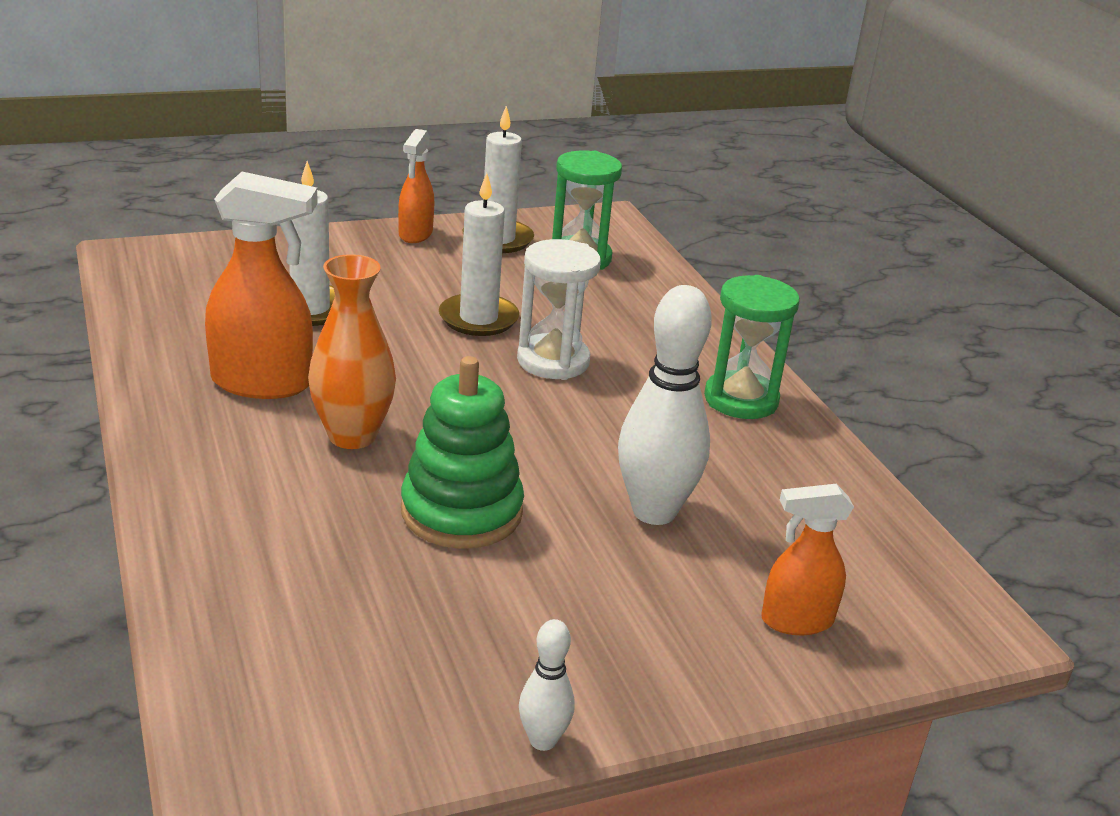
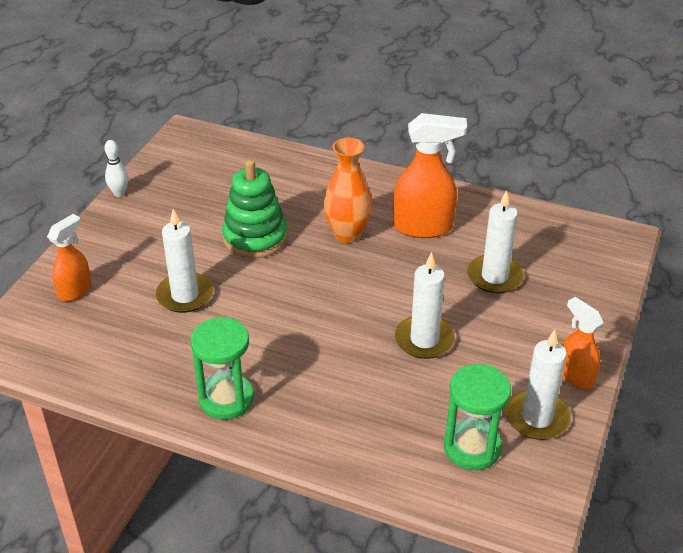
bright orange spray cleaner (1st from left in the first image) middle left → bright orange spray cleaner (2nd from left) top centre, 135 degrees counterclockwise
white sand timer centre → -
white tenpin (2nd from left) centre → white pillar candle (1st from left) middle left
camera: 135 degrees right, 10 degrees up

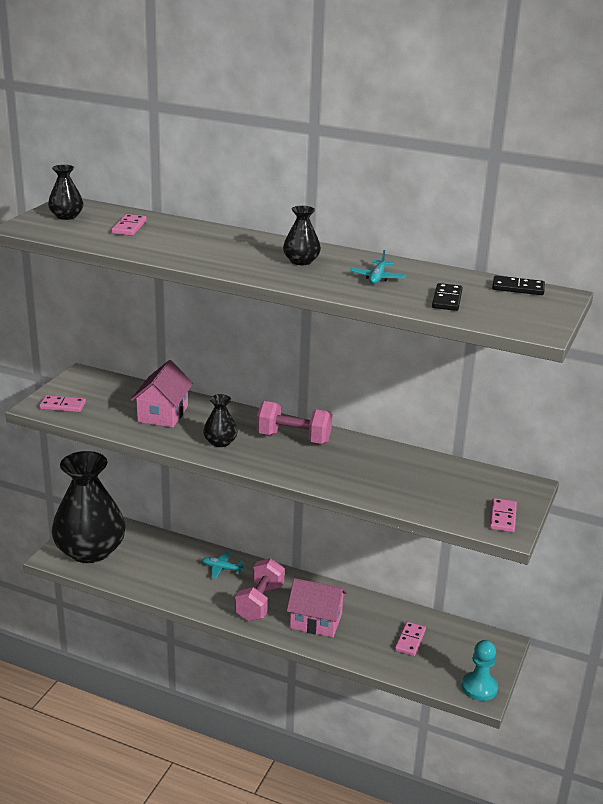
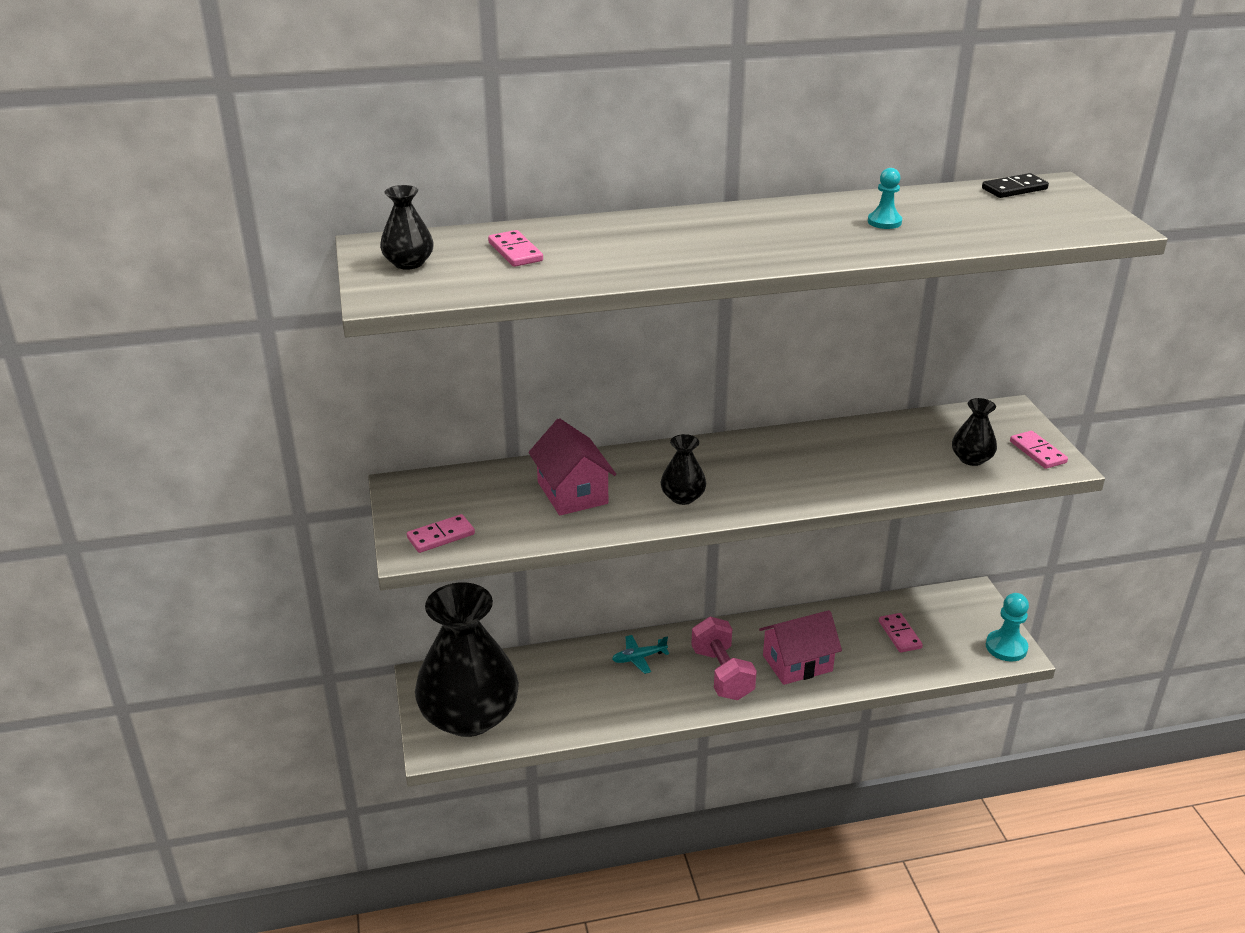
rosy dumbbell (2nd from left) centre → -
ebony tall vase (4th from left) top centre → ebony tall vase (4th from left) middle right, move
turquoise plane (2nd from left) top centre → turquoise pawn (1st from left) top right
ebony domino piece (1st from left) middle right → -
camera: 35 degrees left, 5 degrees up

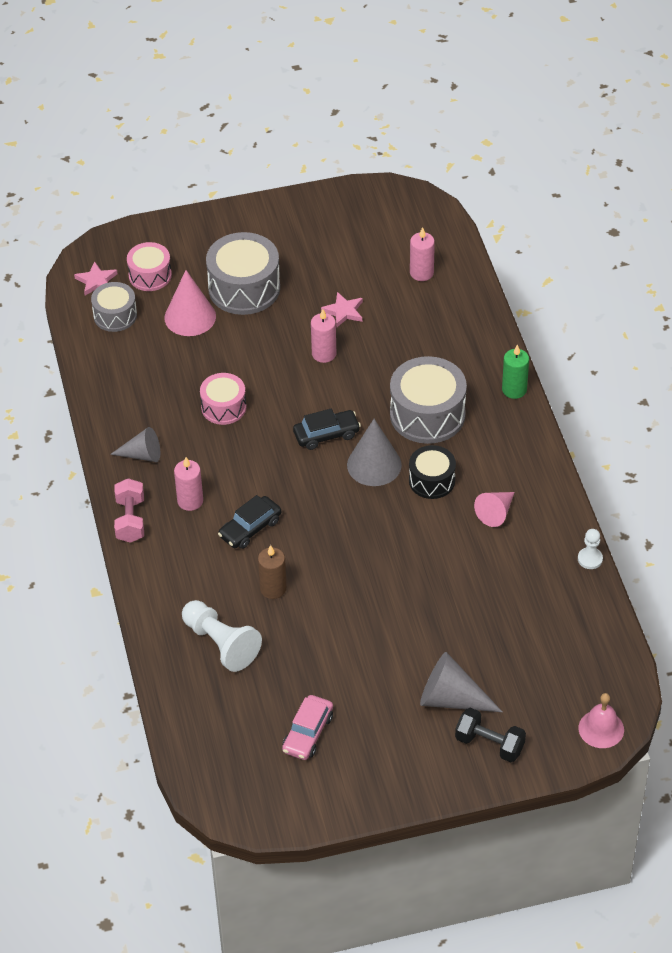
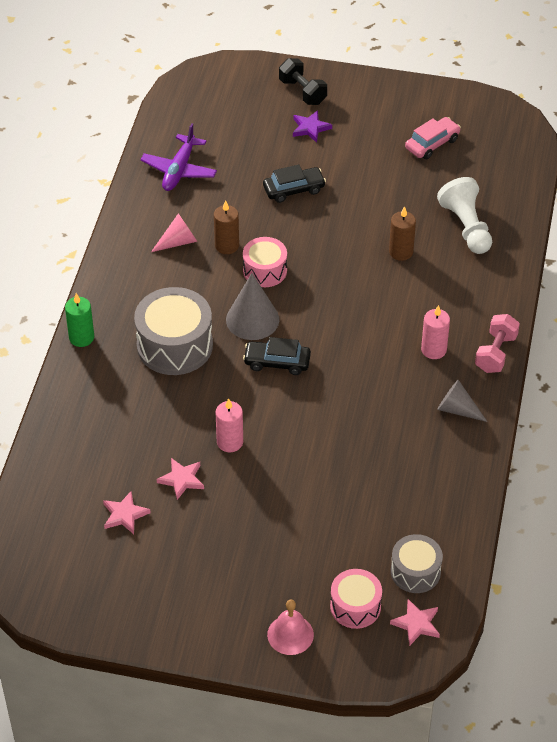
rosy cone shape (1st from left) top left → -
rosy toy drum (2nd from left in the first image) middle left → rosy toy drum (1st from left) centre, move
ash-grey toy drum (2nd from left) top centre → -
ebony automobile (1st from left in the first image) centre → ebony automobile (2nd from left) top centre, move
ebony toy drum centre → -
rosy pillar candle (3rd from left) top centre → -
ash-grey cone shape (3rd from left) bottom right → violet star shape top centre
white pawn (2nd from left) middle right → -
rosy hand bell bottom right → rosy hand bell bottom centre, move
- → rosy star shape (1st from left) bottom left
- → violet plane top left
- → brown pillar candle (1st from left) top centre
camera: 155 degrees left, 0 degrees up

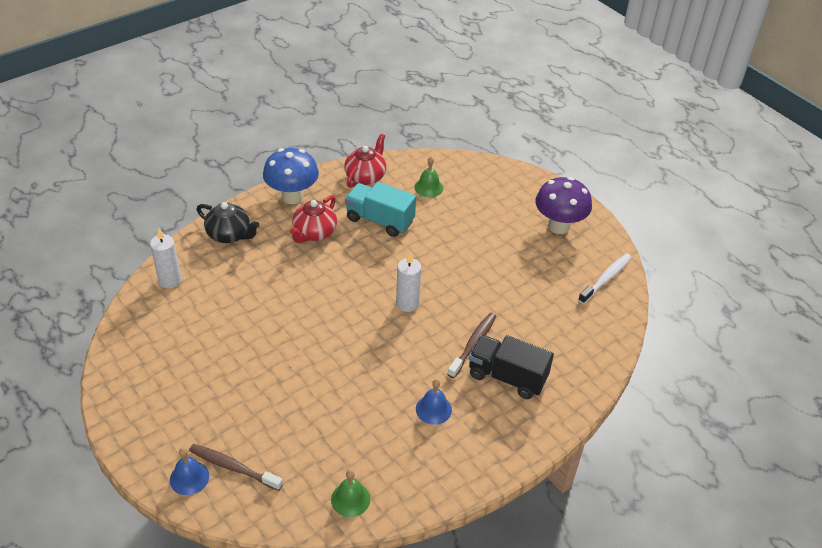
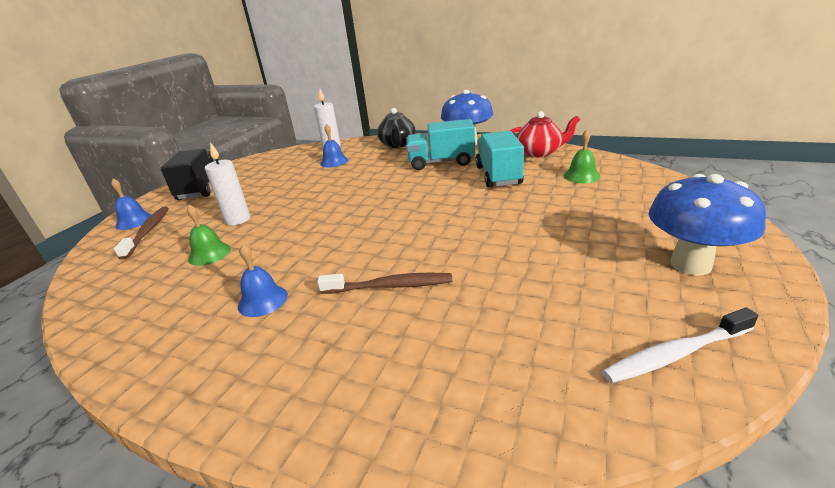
scarlet tea pot (1st from left) centre → turquoise lorry (1st from left) top centre
leaf-green hand bell (1st from left) bottom centre → leaf-green hand bell (1st from left) middle left, move
white pillar candle (2nd from left in the first image) centre → white pillar candle (1st from left) middle left, move
ebony lorry bottom centre → ebony lorry middle left, move
violet fungus middle right → cobalt fungus (2nd from left) middle right
white dental brush middle right → white dental brush bottom right, 150 degrees clockwise
- → cobalt hand bell (3rd from left) top centre
camera: 65 degrees right, 15 degrees down

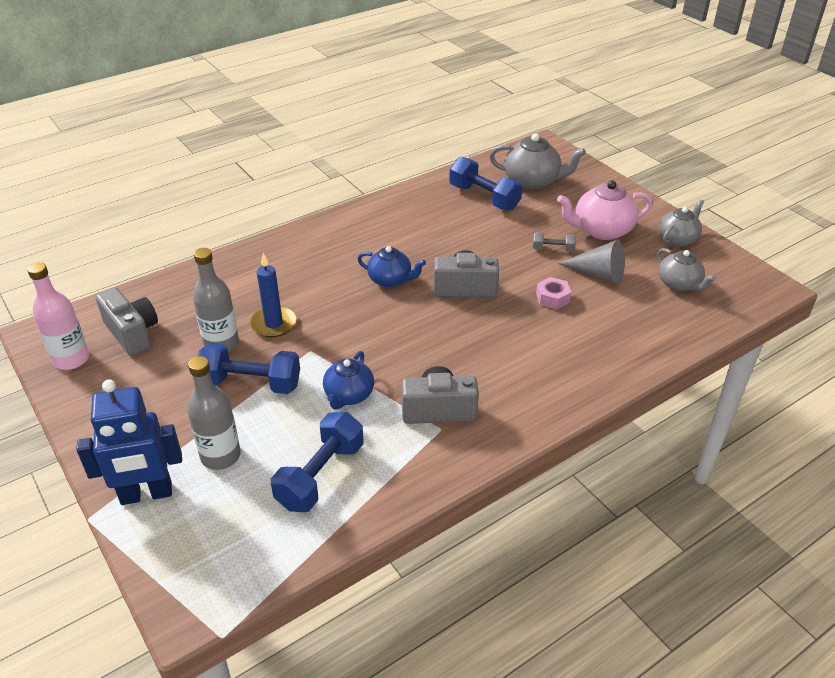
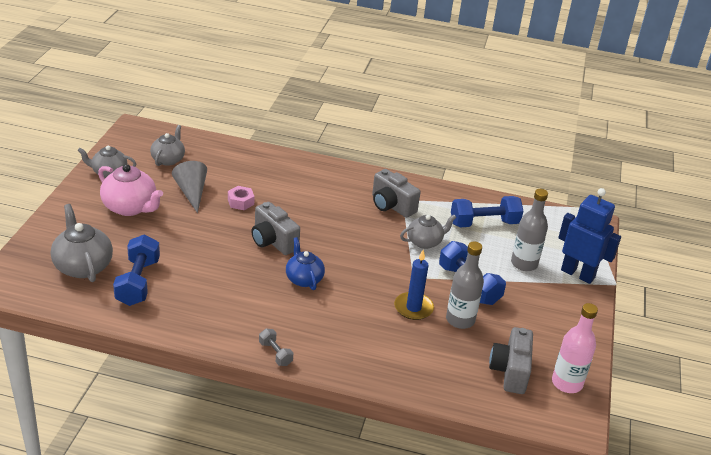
cobalt tea pot (1st from left) centre → ash-grey tea pot (4th from left) centre
ash-grey dumbbell centre → ash-grey dumbbell bottom centre, move
camera: 135 degrees left, 5 degrees down

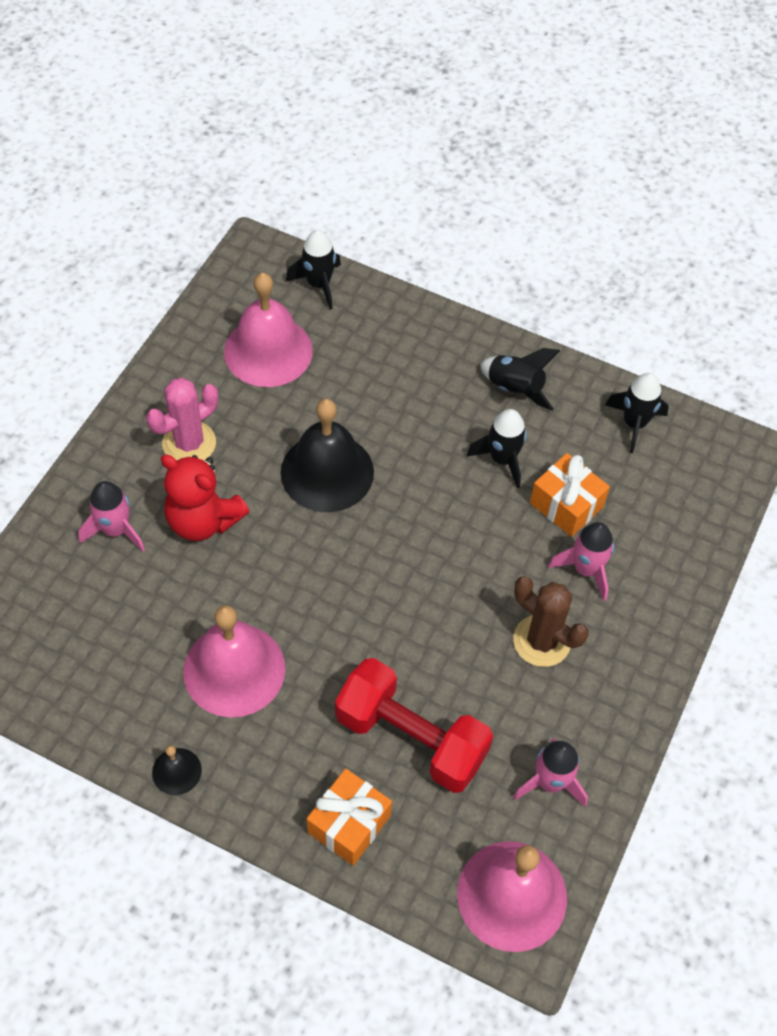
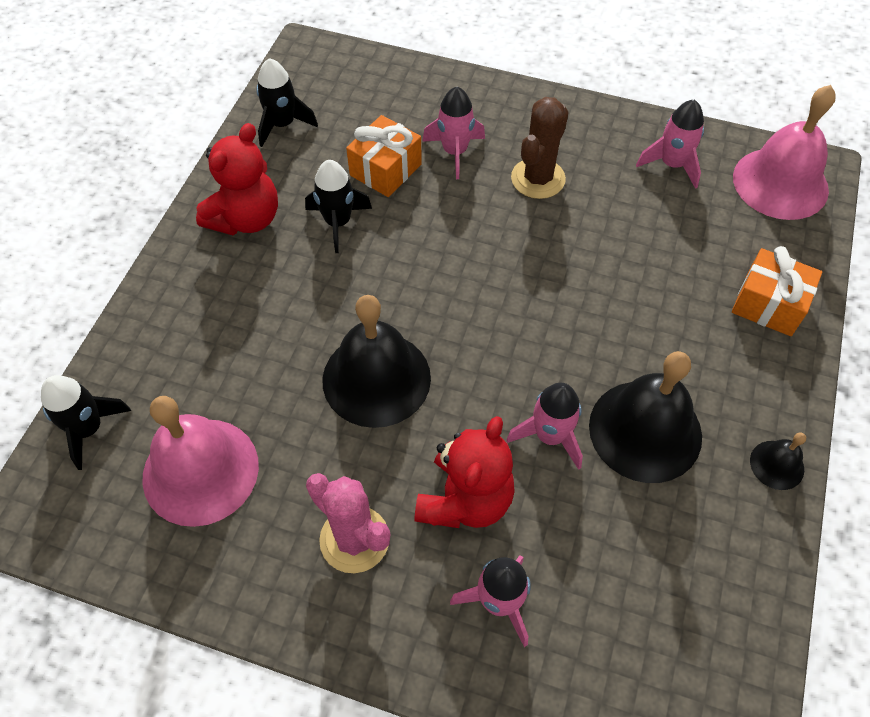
rosy hand bell (1st from left) middle left → ebony hand bell (2nd from left) middle right
scarlet dumbbell bottom centre → -
ebony toy rocket (3rd from left) middle right → scarlet teddy bear (1st from left) top left
- → rosy toy rocket (3rd from left) centre
camera: 95 degrees left, 0 degrees up

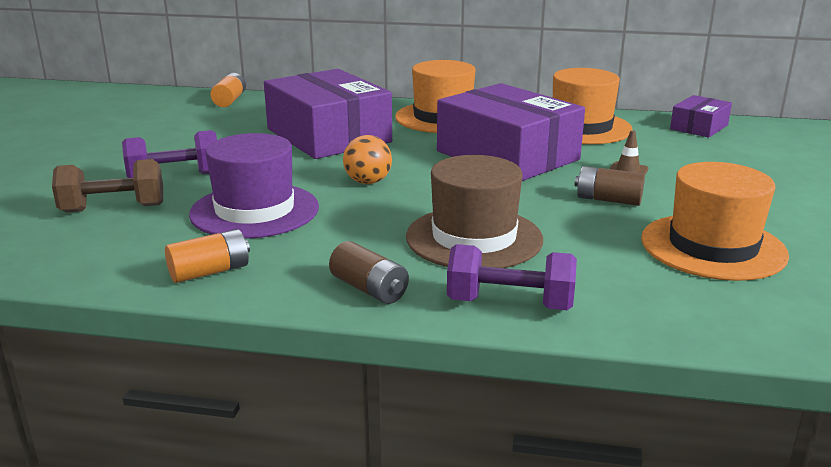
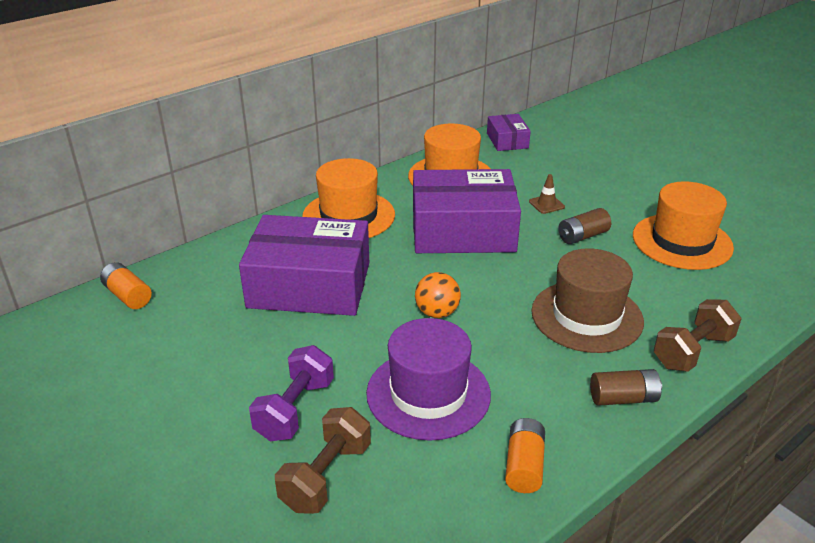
violet dumbbell (2nd from left) centre → brown dumbbell (2nd from left) middle right
camera: 50 degrees left, 10 degrees up

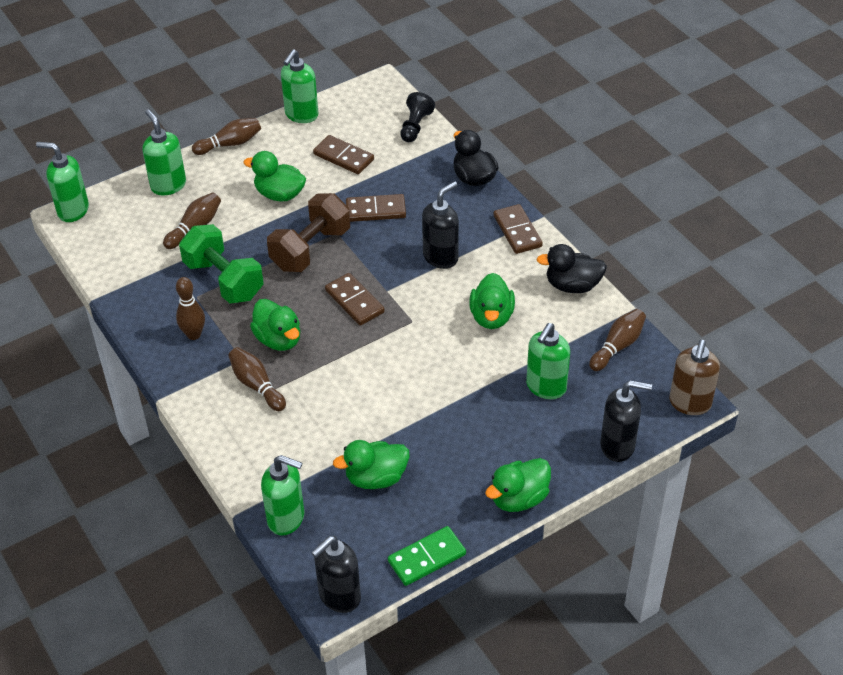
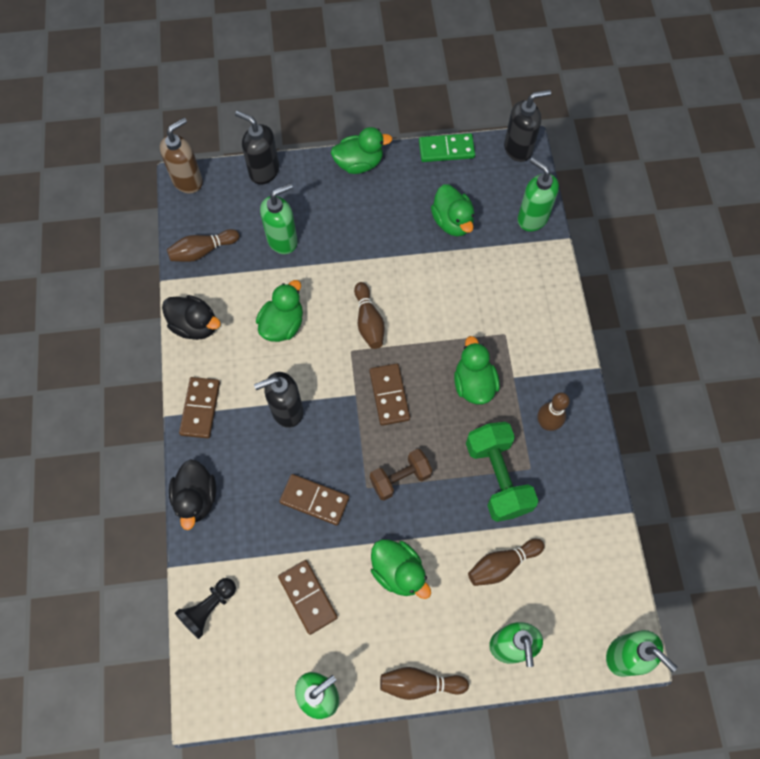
brown tenpin (4th from left in the first image) middle left → brown tenpin (2nd from left) centre, move
brown dumbbell centre, x0.65
leaf-green toy duck (3rd from left in the first image) bottom centre → leaf-green toy duck (4th from left) top centre, 60 degrees clockwise
camera: 155 degrees left, 20 degrees up

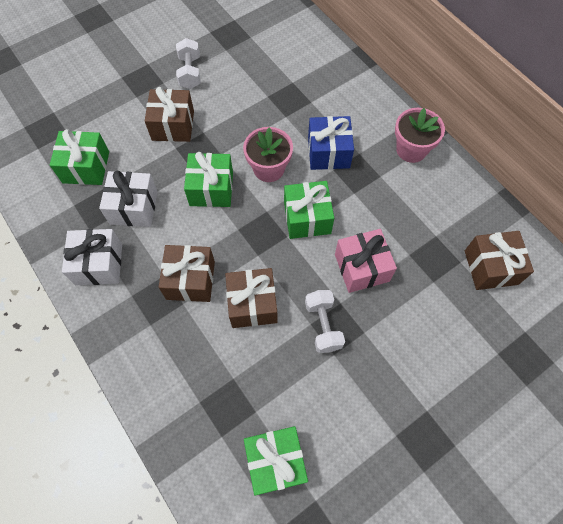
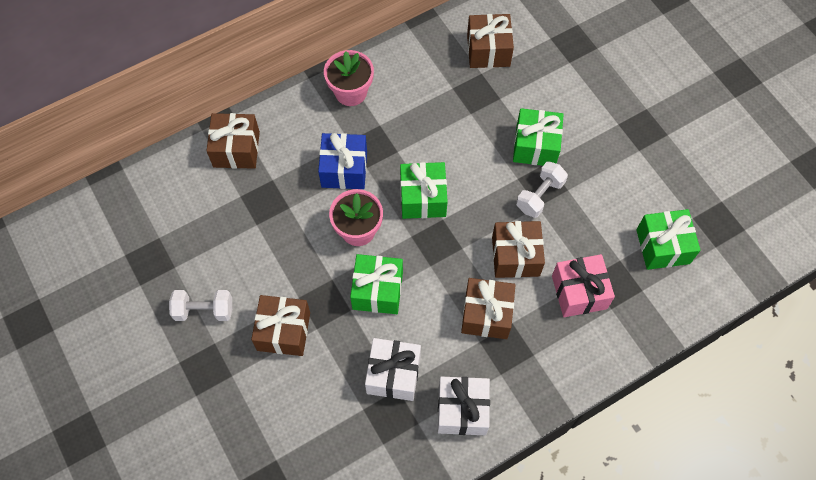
leaf-green wrapped gift (1st from left in the first image) top left → leaf-green wrapped gift (3rd from left) top centre, move
white dumbbell (2nd from left) centre, 45 degrees counterclockwise
rosy wrapped gift centre → rosy wrapped gift middle right, move
- → brown wrapped gift (1st from left) top left
camera: 85 degrees left, 0 degrees up

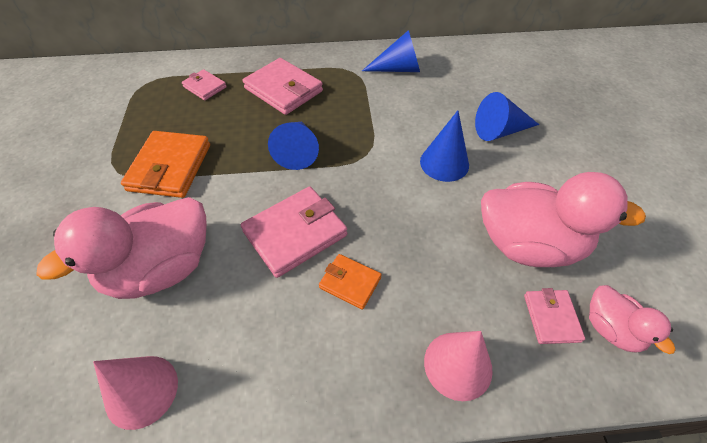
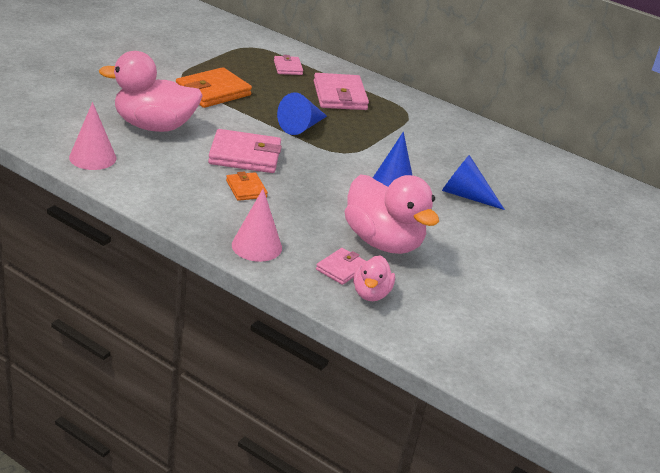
cobalt cone shape (2nd from left) top centre → -
camera: 35 degrees right, 20 degrees down

